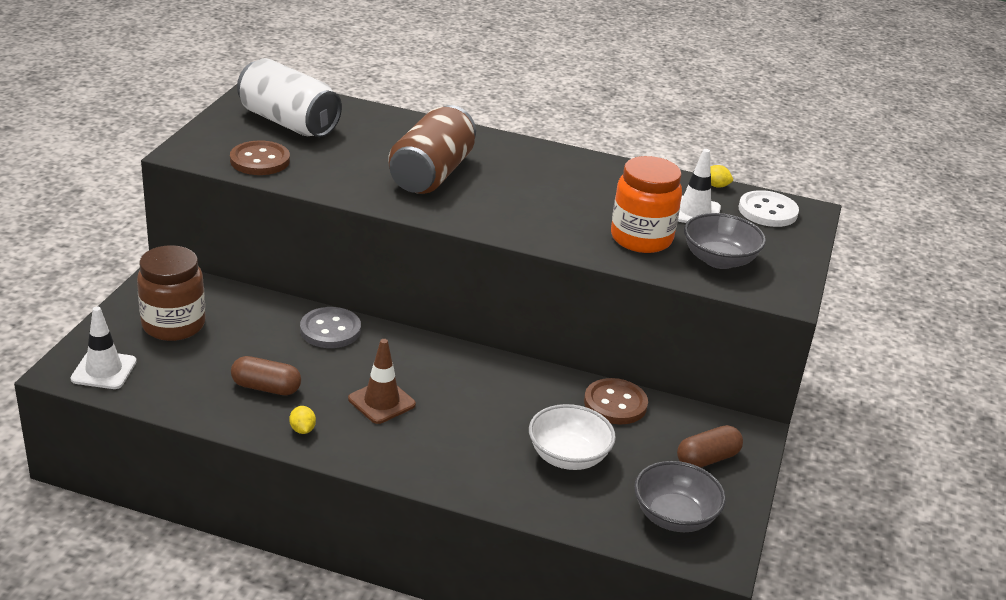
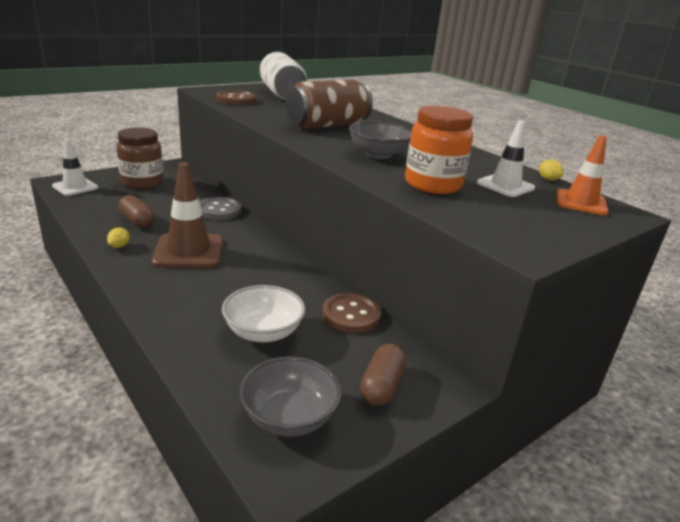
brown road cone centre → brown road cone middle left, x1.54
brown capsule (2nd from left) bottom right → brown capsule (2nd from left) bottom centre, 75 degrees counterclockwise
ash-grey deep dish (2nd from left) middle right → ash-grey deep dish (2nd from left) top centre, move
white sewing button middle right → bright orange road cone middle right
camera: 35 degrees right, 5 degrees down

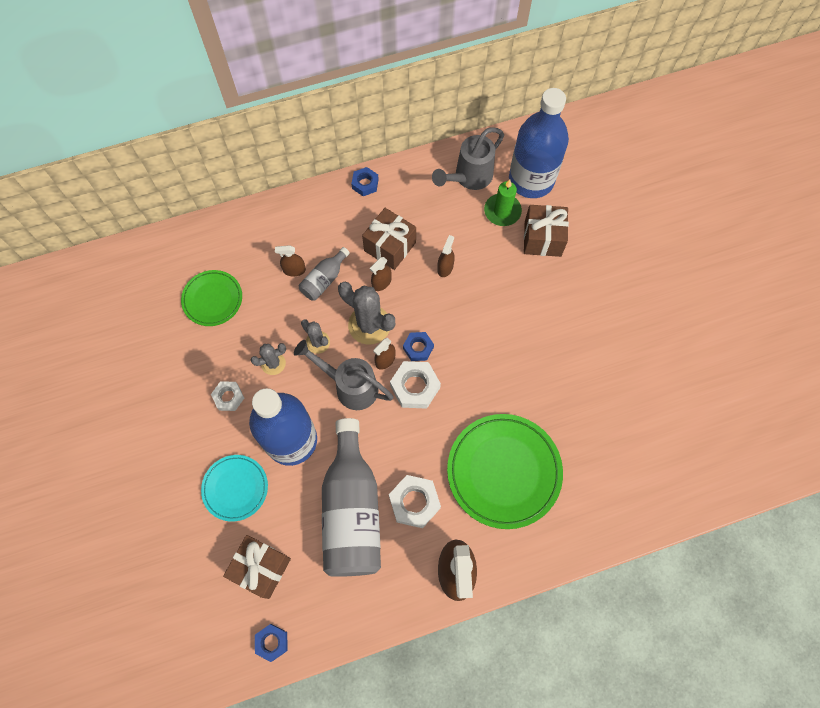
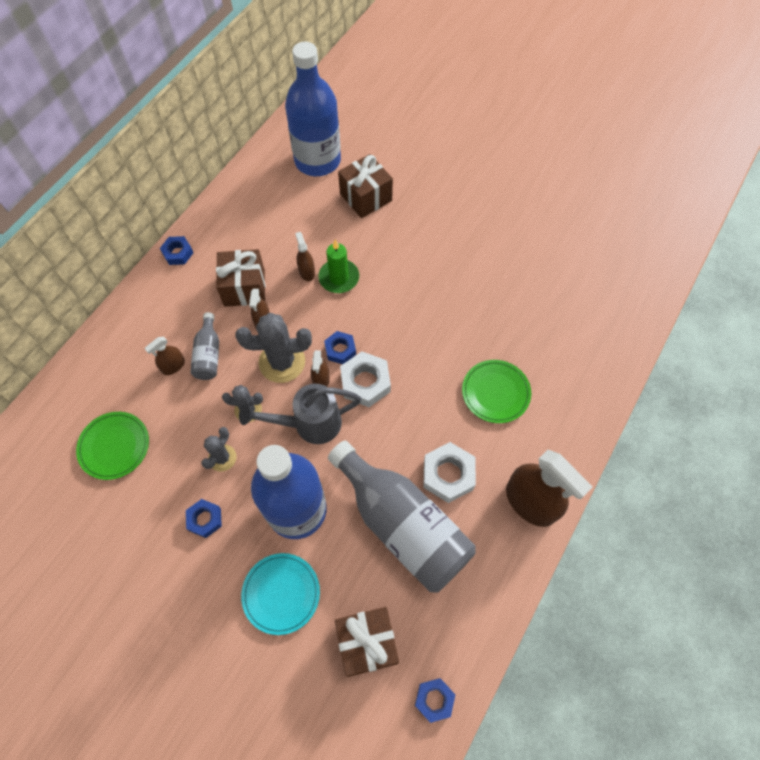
white nut (1st from left) middle left → cobalt nut (2nd from left) bottom left
ash-grey sprinkling can (2nd from left) top centre → -
leaf-green plate (2nd from left) centre, x0.57
leaf-green pillar candle top centre → leaf-green pillar candle centre, move
camera: 40 degrees left, 5 degrees down

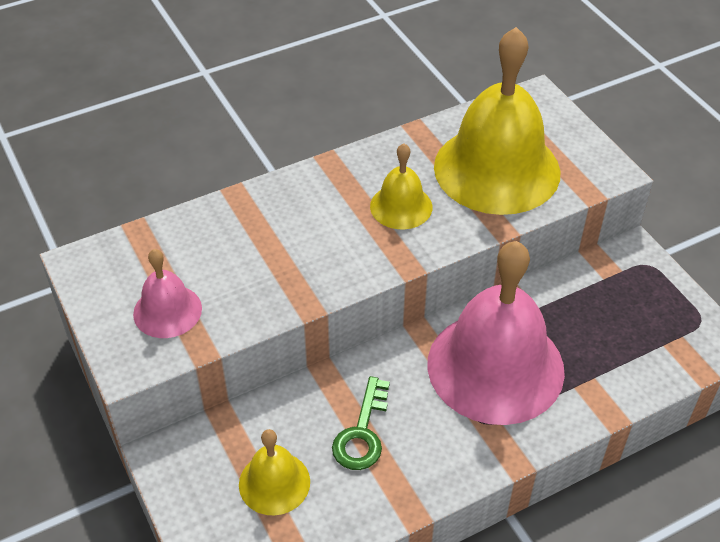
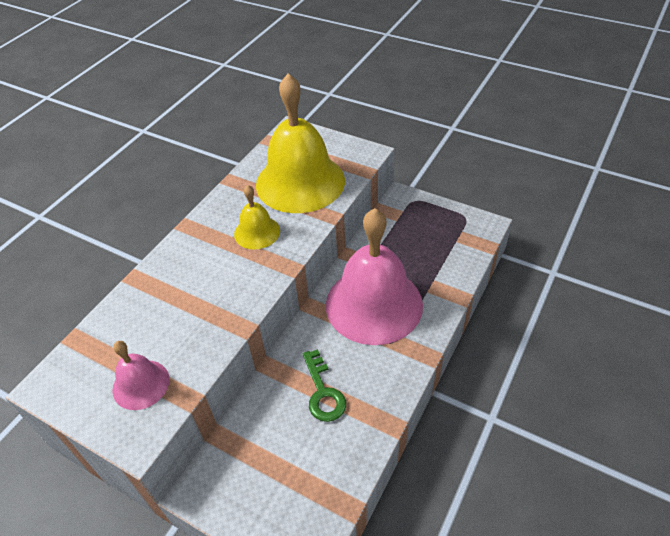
yellow hand bell (1st from left) bottom centre → -
camera: 30 degrees left, 0 degrees up

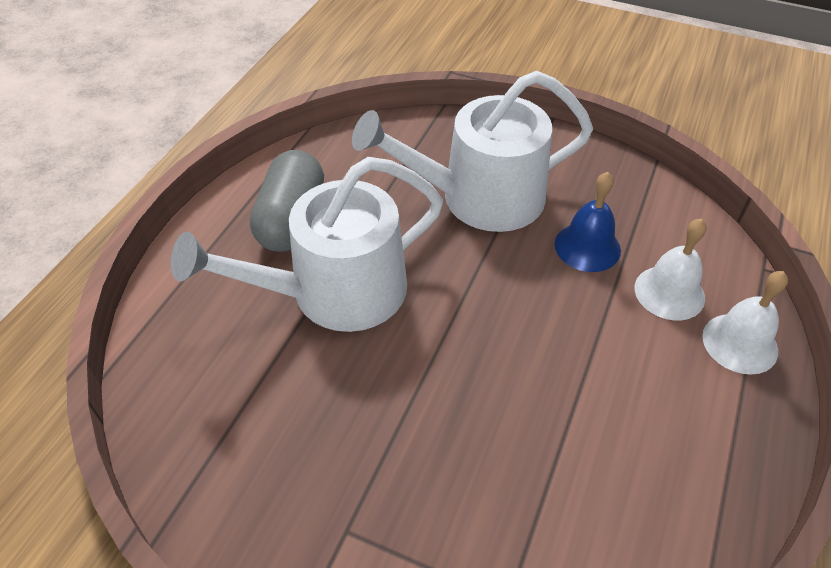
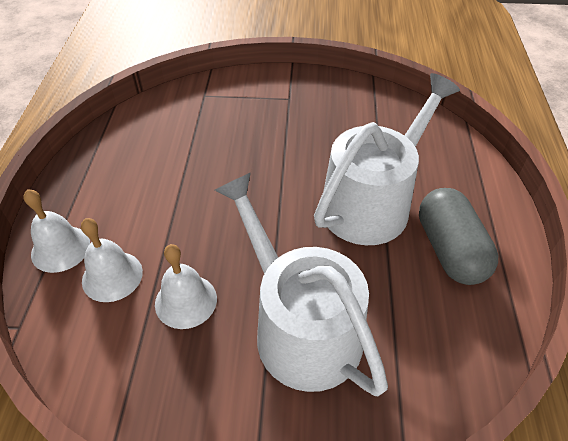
white sprinkling can (2nd from left in the first image) top centre → white sprinkling can (1st from left) centre, 90 degrees counterclockwise
cobalt hand bell middle right → white hand bell (3rd from left) middle left
camera: 160 degrees right, 0 degrees up

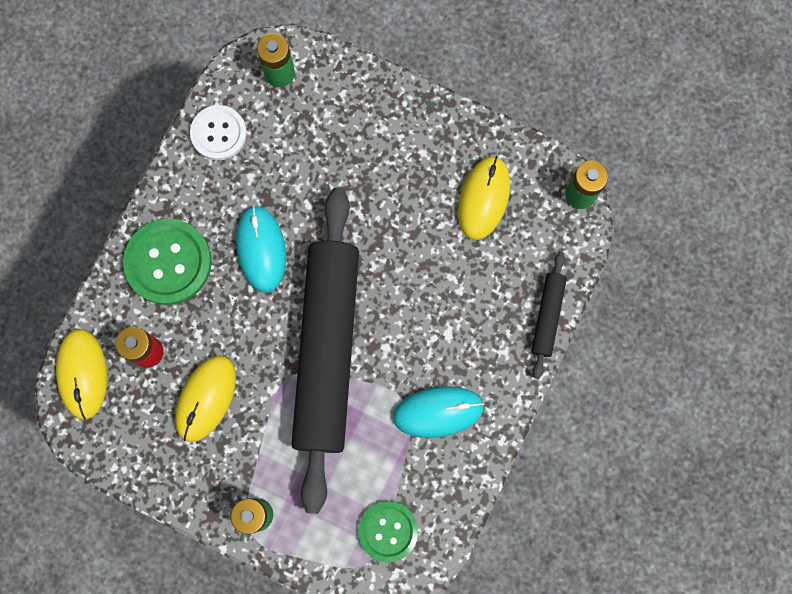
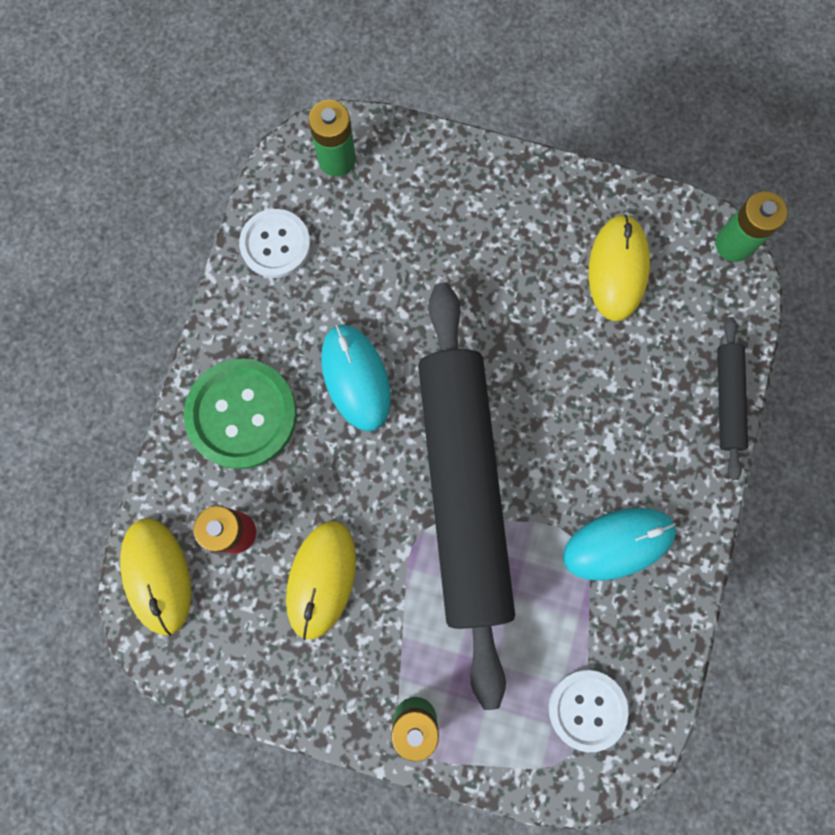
leaf-green sewing button (2nd from left) bottom centre → white sewing button (2nd from left) bottom right
camera: 10 degrees left, 0 degrees up

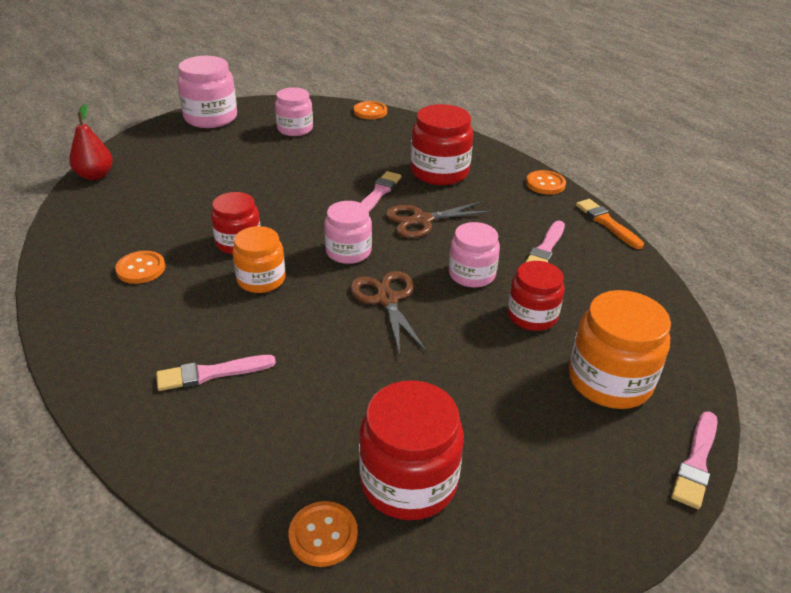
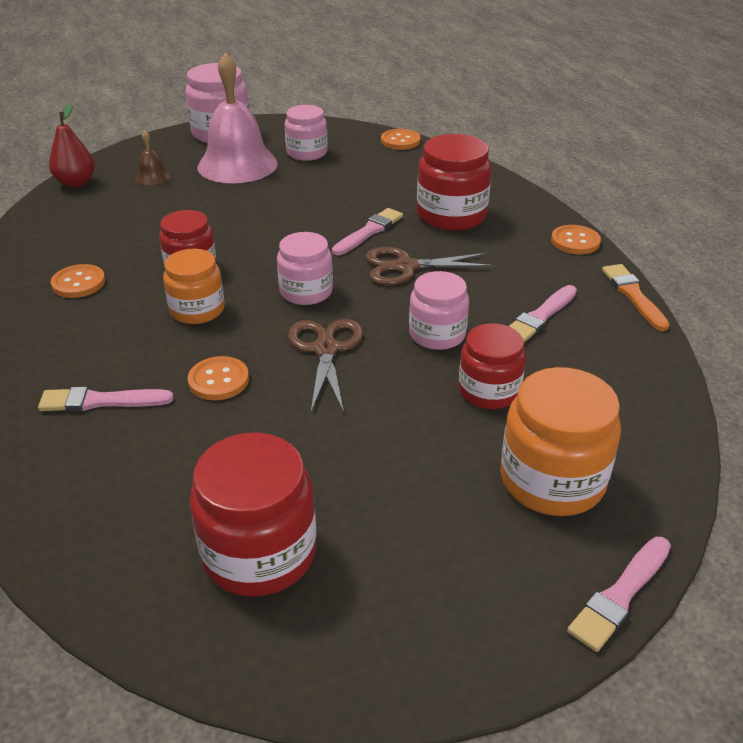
bright orange sewing button (2nd from left) bottom centre → bright orange sewing button (2nd from left) middle left, move
- → brown hand bell top left
- → rosy hand bell top left
camera: 15 degrees right, 0 degrees up

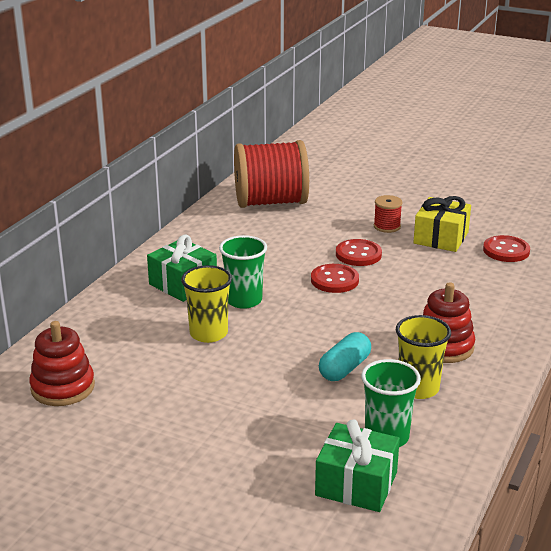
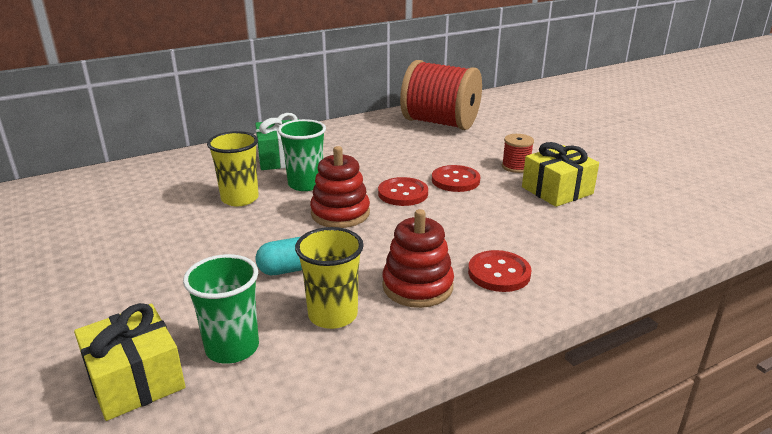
scarlet ring stacker (1st from left) middle left → scarlet ring stacker (1st from left) centre, move
leaf-green wrapped gift (2nd from left) bottom centre → yellow wrapped gift (1st from left) bottom left
scarlet sewing button (3rd from left) middle right → scarlet sewing button (3rd from left) centre, move
camera: 35 degrees right, 0 degrees up

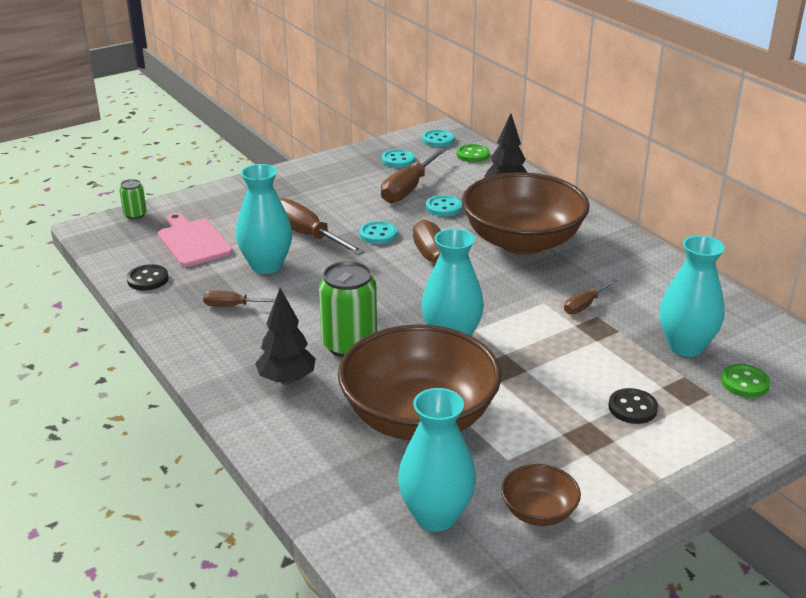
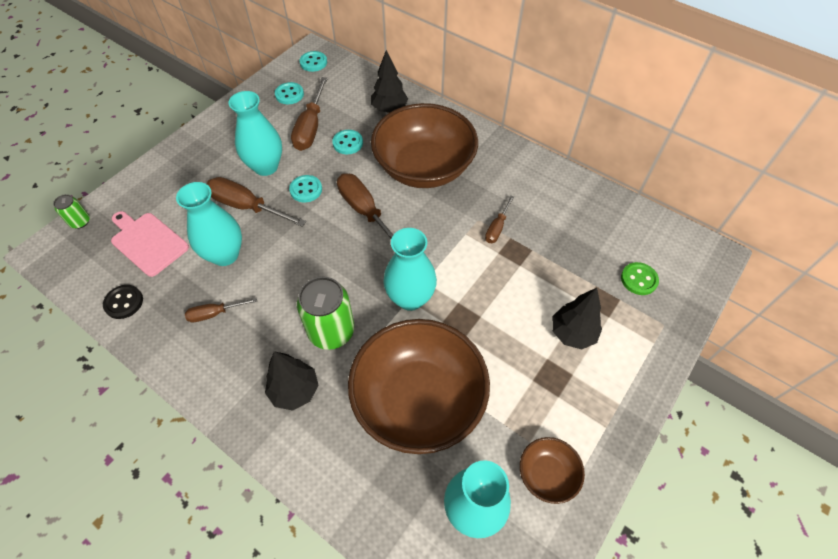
leaf-green sewing button (1st from left) top centre → -
ebony sewing button (2nd from left) bottom right → ebony fir tree (3rd from left) middle right
turquoise tall vase (4th from left in the first image) middle right → turquoise tall vase (2nd from left) top left, move
camera: 20 degrees left, 25 degrees up

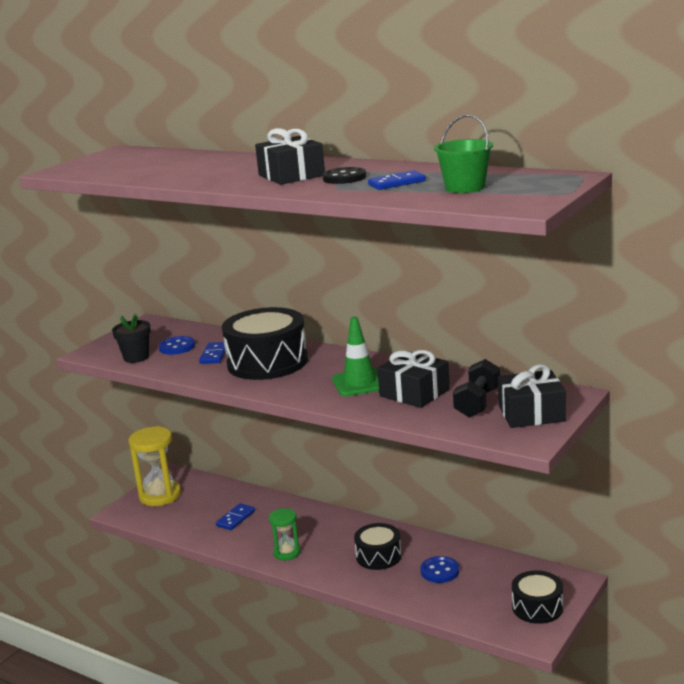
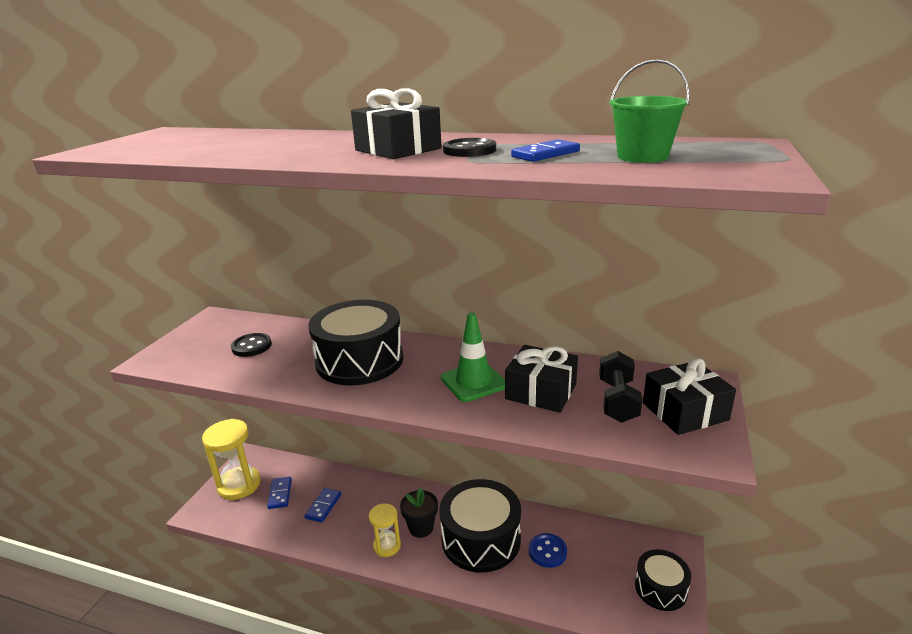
ebony plant pot middle left → ebony plant pot bottom centre, move
cobalt sewing button (1st from left) middle left → ebony sewing button (1st from left) middle left
cobalt domino piece (1st from left) middle left → cobalt domino piece (1st from left) bottom left, move
leaf-green sand timer bottom centre → yellow sand timer (2nd from left) bottom centre
ebony toy drum (2nd from left) bottom centre, x1.75
camera: 15 degrees left, 5 degrees up

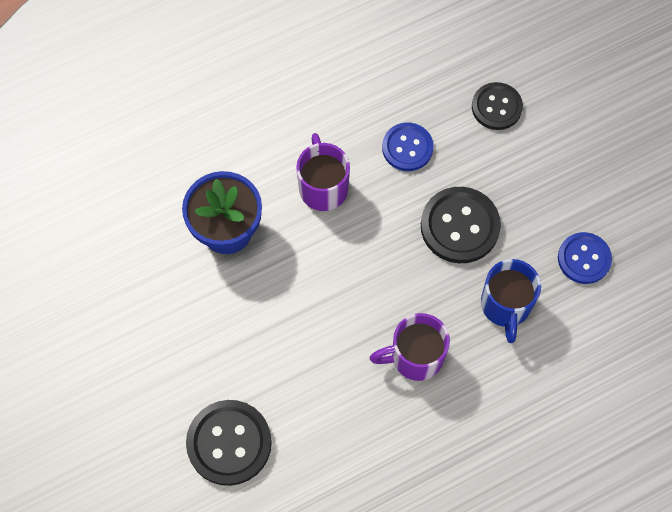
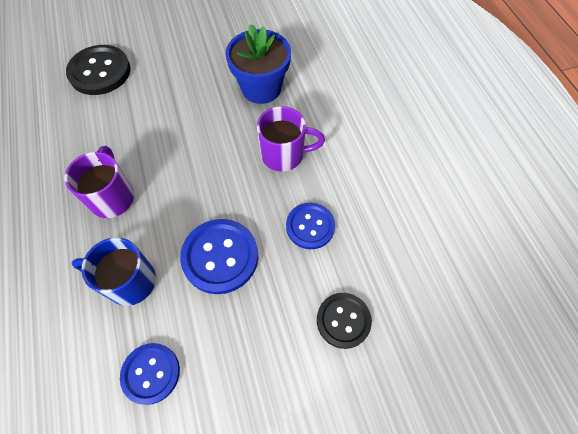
ebony sewing button (2nd from left) middle right → cobalt sewing button (2nd from left) centre
camera: 100 degrees right, 5 degrees down

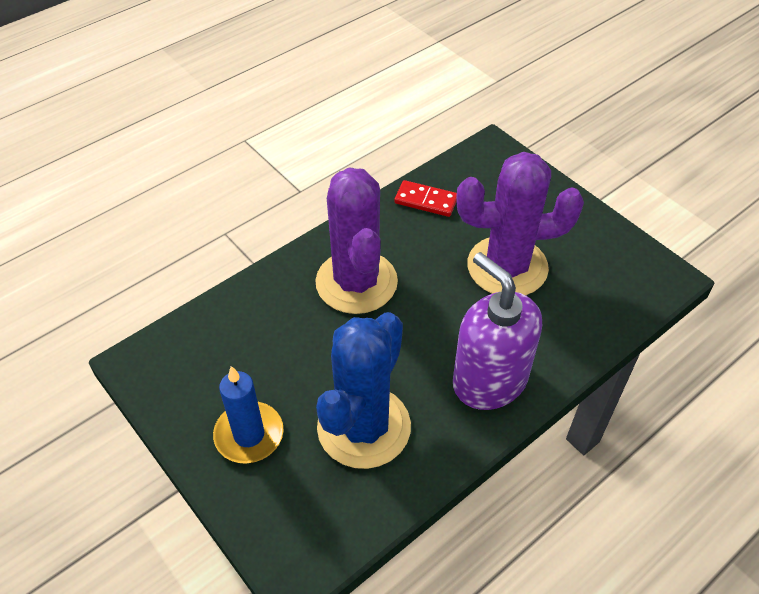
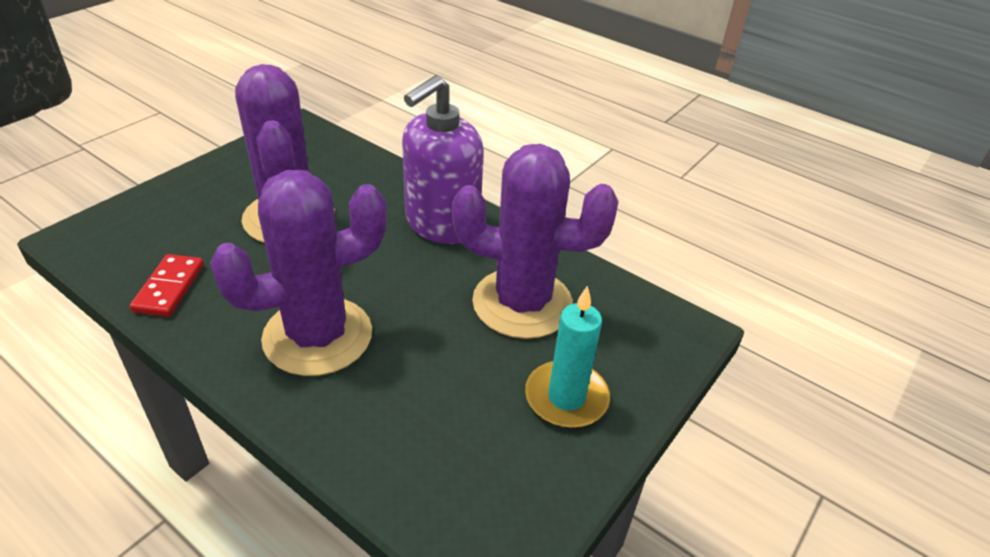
cobalt pillar candle bottom left → turquoise pillar candle centre
cobalt saguaro cactus centre → violet saguaro cactus (3rd from left) centre
camera: 105 degrees left, 10 degrees down

